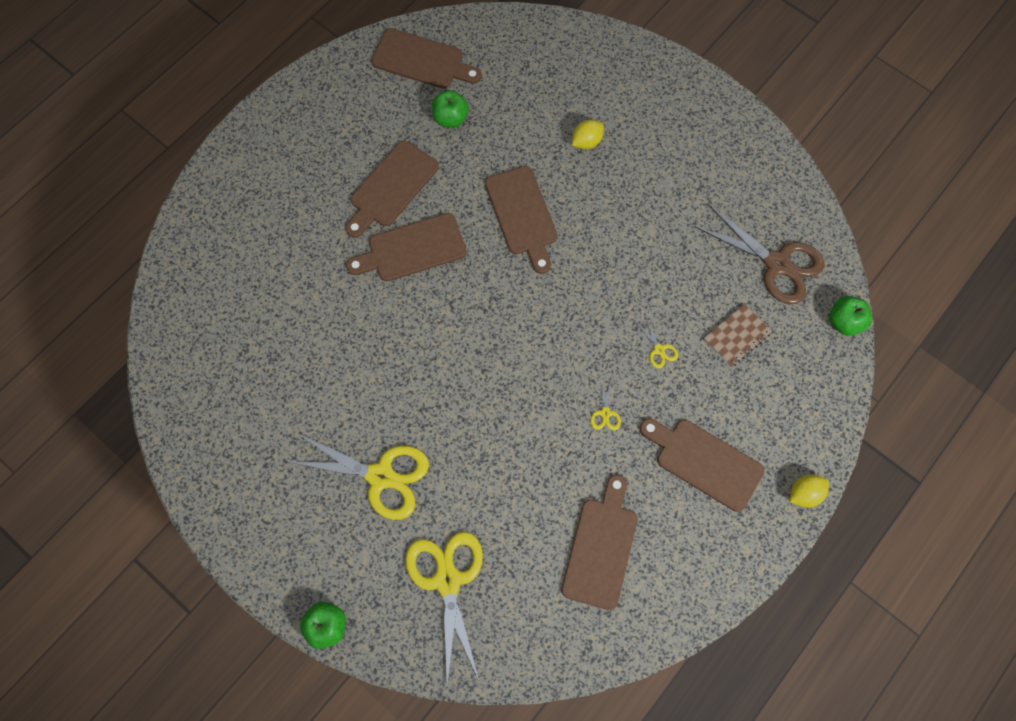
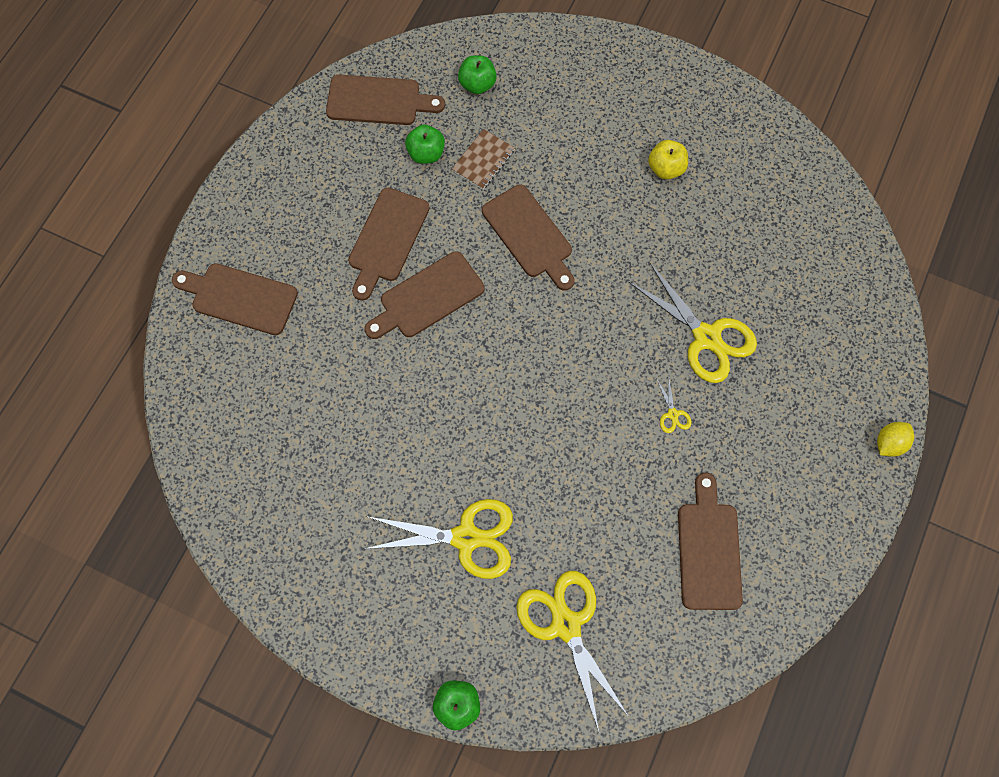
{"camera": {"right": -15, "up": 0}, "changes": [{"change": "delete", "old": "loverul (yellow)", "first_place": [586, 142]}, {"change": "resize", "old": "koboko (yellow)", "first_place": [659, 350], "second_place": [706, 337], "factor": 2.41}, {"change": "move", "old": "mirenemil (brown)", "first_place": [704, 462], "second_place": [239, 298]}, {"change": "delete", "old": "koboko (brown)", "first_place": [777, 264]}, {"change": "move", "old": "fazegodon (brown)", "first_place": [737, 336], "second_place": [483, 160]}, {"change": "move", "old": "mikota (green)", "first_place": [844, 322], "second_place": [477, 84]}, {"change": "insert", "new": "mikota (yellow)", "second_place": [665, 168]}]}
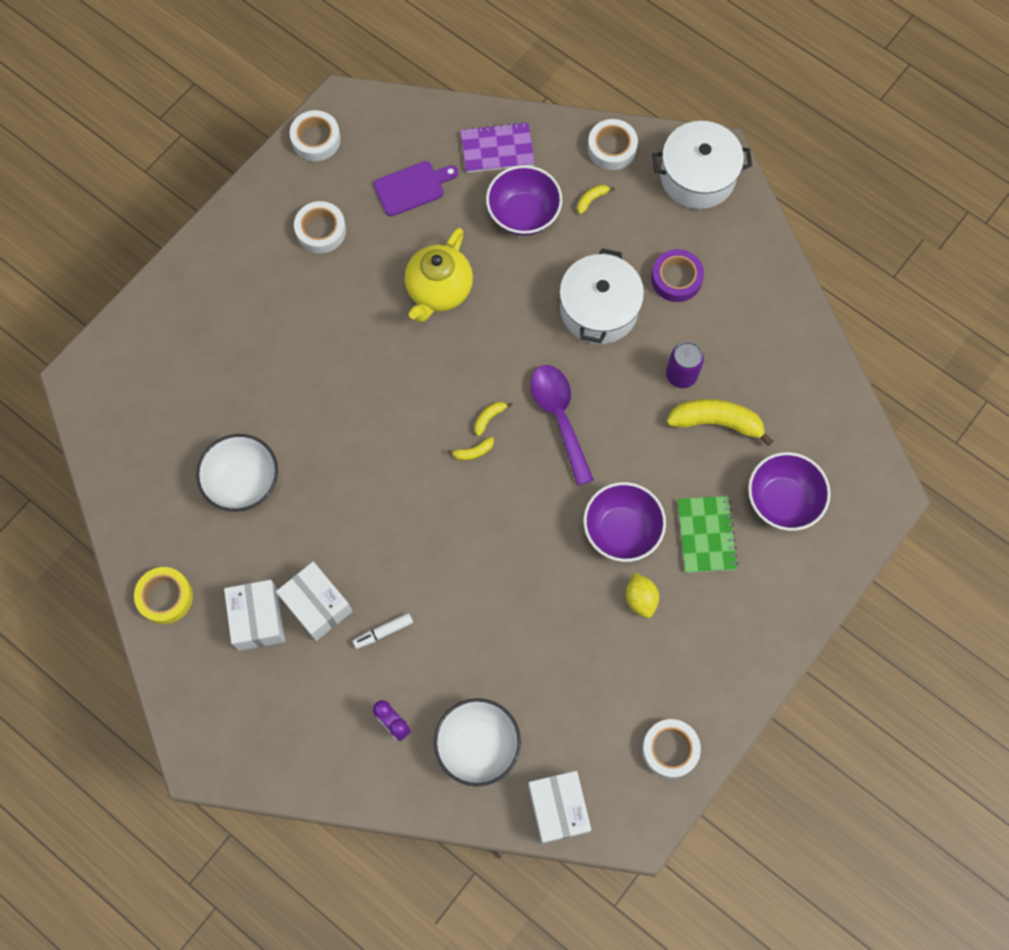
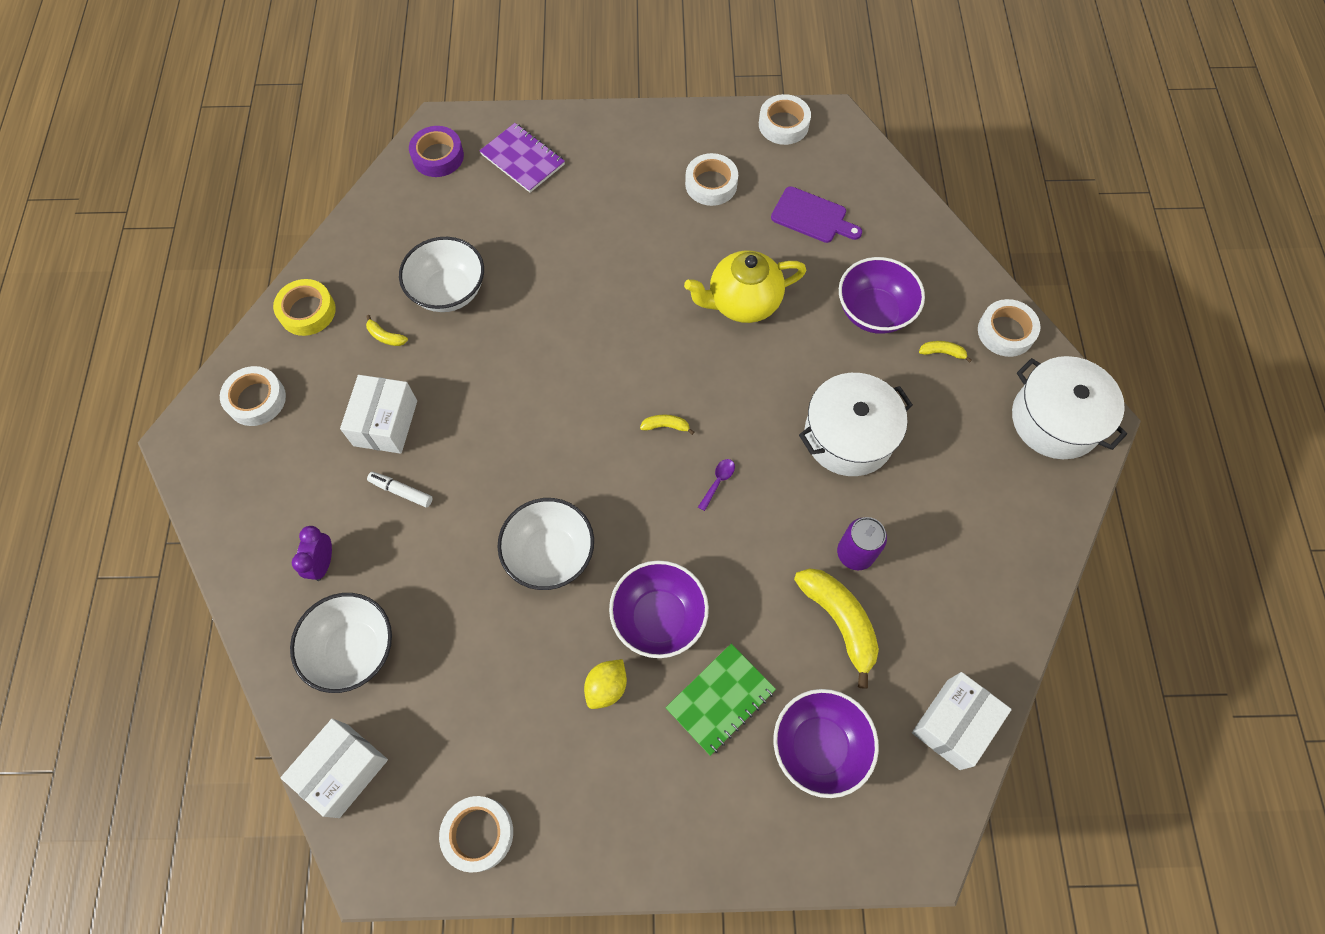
{"camera": {"right": 50, "up": -5}, "changes": [{"change": "move", "old": "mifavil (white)", "first_place": [258, 619], "second_place": [953, 724]}, {"change": "move", "old": "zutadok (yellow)", "first_place": [473, 452], "second_place": [385, 336]}, {"change": "move", "old": "fazegodon (purple)", "first_place": [497, 149], "second_place": [523, 159]}, {"change": "resize", "old": "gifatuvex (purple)", "first_place": [559, 417], "second_place": [718, 481], "factor": 0.41}, {"change": "move", "old": "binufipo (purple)", "first_place": [676, 279], "second_place": [438, 156]}, {"change": "insert", "new": "binufipo (white)", "second_place": [256, 399]}, {"change": "insert", "new": "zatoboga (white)", "second_place": [550, 554]}]}
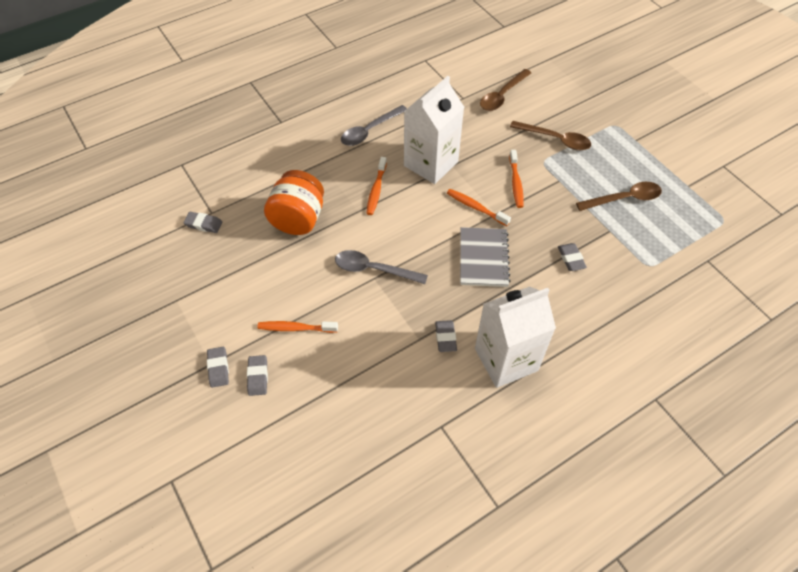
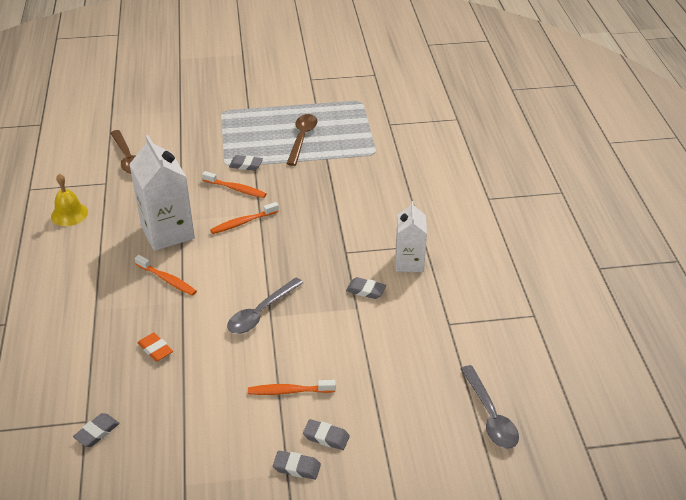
{"camera": {"right": -65, "up": -15}, "changes": [{"change": "rotate", "old": "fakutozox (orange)", "first_place": [295, 328], "second_place": [289, 391], "degrees": 60}, {"change": "replace", "old": "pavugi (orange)", "new": "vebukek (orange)", "first_place": [298, 219], "second_place": [155, 349]}, {"change": "move", "old": "gifatuvex (grey)", "first_place": [370, 131], "second_place": [490, 415]}, {"change": "delete", "old": "fazegodon (grey)", "first_place": [483, 258]}, {"change": "resize", "old": "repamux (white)", "first_place": [506, 359], "second_place": [409, 262], "factor": 0.63}, {"change": "delete", "old": "gifatuvex (brown)", "first_place": [555, 139]}, {"change": "move", "old": "vebukek (grey)", "first_place": [571, 259], "second_place": [246, 165]}, {"change": "insert", "new": "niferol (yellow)", "second_place": [69, 214]}]}
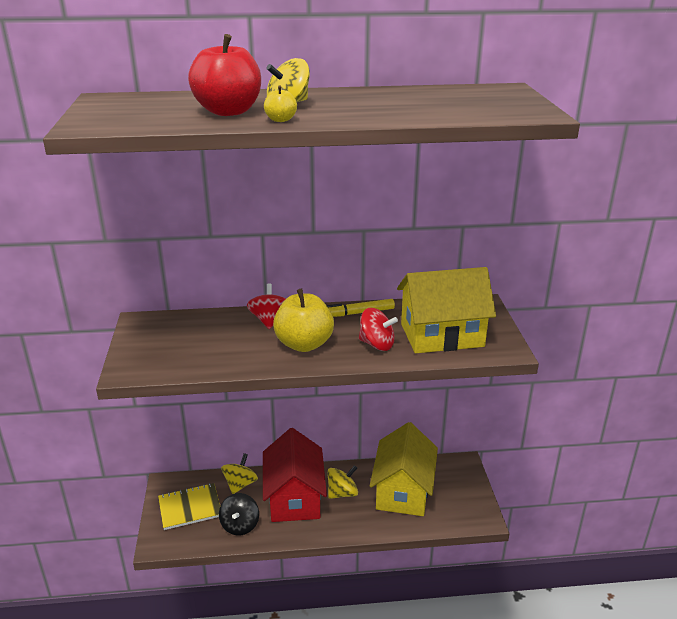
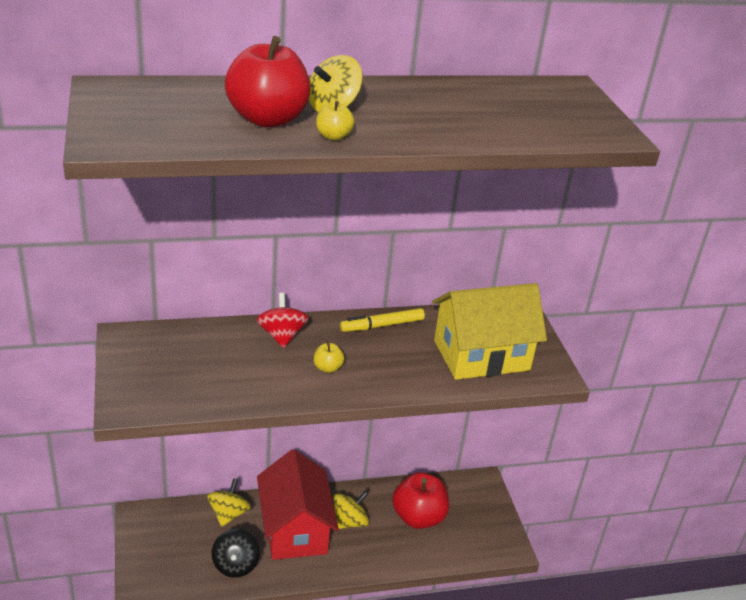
{"camera": {"right": -10, "up": 5}, "changes": [{"change": "delete", "old": "fazegodon (yellow)", "first_place": [190, 507]}, {"change": "resize", "old": "mikota (yellow)", "first_place": [304, 344], "second_place": [327, 368], "factor": 0.45}, {"change": "delete", "old": "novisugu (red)", "first_place": [377, 344]}, {"change": "replace", "old": "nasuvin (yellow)", "new": "mikota (red)", "first_place": [403, 491], "second_place": [418, 517]}]}
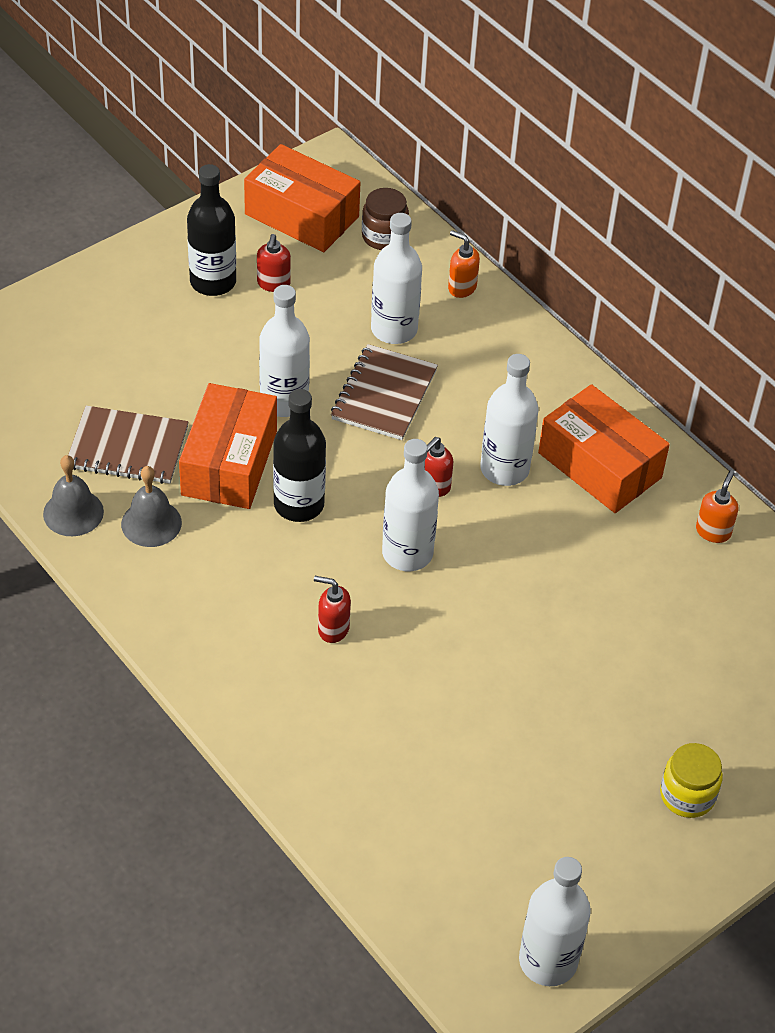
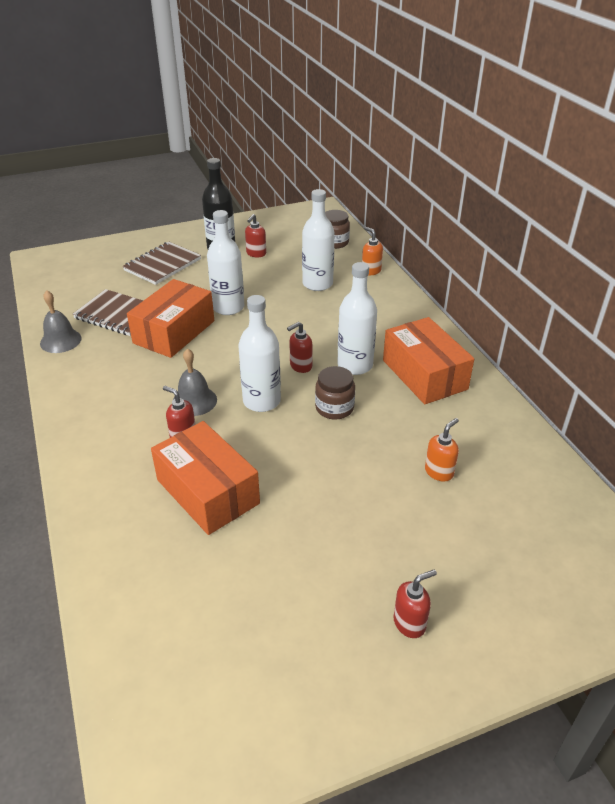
{"camera": {"right": 20, "up": -10}, "changes": [{"change": "move", "old": "niferol (grey)", "first_place": [151, 523], "second_place": [194, 401]}, {"change": "move", "old": "mifavil (orange)", "first_place": [301, 215], "second_place": [207, 491]}, {"change": "delete", "old": "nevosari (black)", "first_place": [299, 504]}, {"change": "move", "old": "fazegodon (brown)", "first_place": [384, 395], "second_place": [162, 265]}, {"change": "delete", "old": "nevosari (white)", "first_place": [548, 961]}, {"change": "replace", "old": "pavugi (yellow)", "new": "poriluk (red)", "first_place": [687, 795], "second_place": [409, 623]}, {"change": "move", "old": "poriluk (orange)", "first_place": [713, 531], "second_place": [439, 472]}, {"change": "insert", "new": "pavugi (brown)", "second_place": [334, 408]}]}
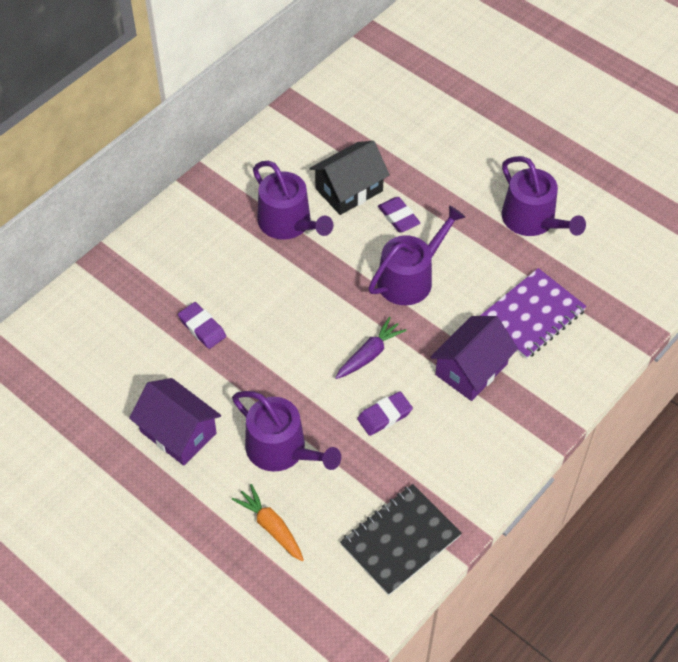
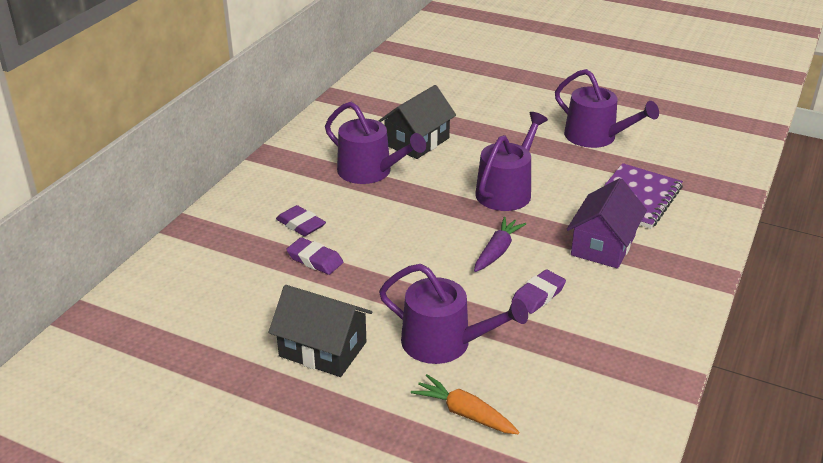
{"camera": {"right": -15, "up": -20}, "changes": [{"change": "recolor", "old": "nasuvin (purple)", "new": "nasuvin (black)", "first_place": [178, 432], "second_place": [323, 349]}, {"change": "delete", "old": "fazegodon (black)", "first_place": [400, 540]}, {"change": "move", "old": "vebukek (purple)", "first_place": [398, 217], "second_place": [300, 224]}]}
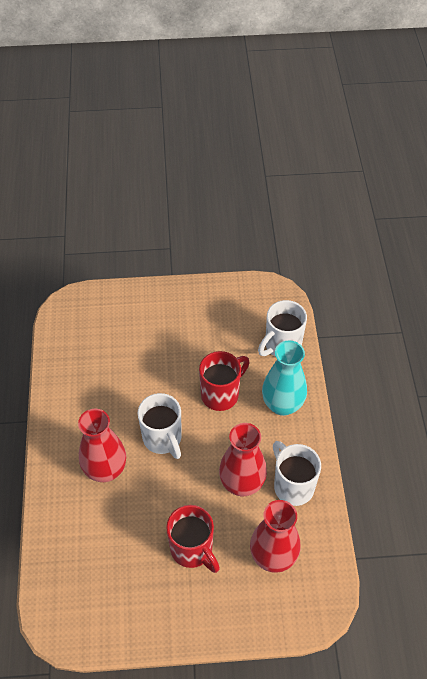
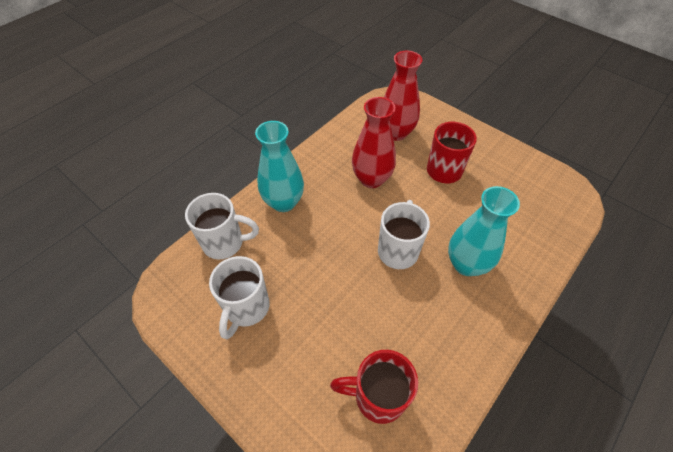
{"camera": {"right": -135, "up": 0}, "changes": [{"change": "recolor", "old": "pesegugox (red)", "new": "pesegugox (turquoise)", "first_place": [105, 470], "second_place": [466, 264]}, {"change": "move", "old": "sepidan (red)", "first_place": [221, 394], "second_place": [377, 396]}, {"change": "move", "old": "sepidan (white)", "first_place": [292, 486], "second_place": [246, 308]}]}
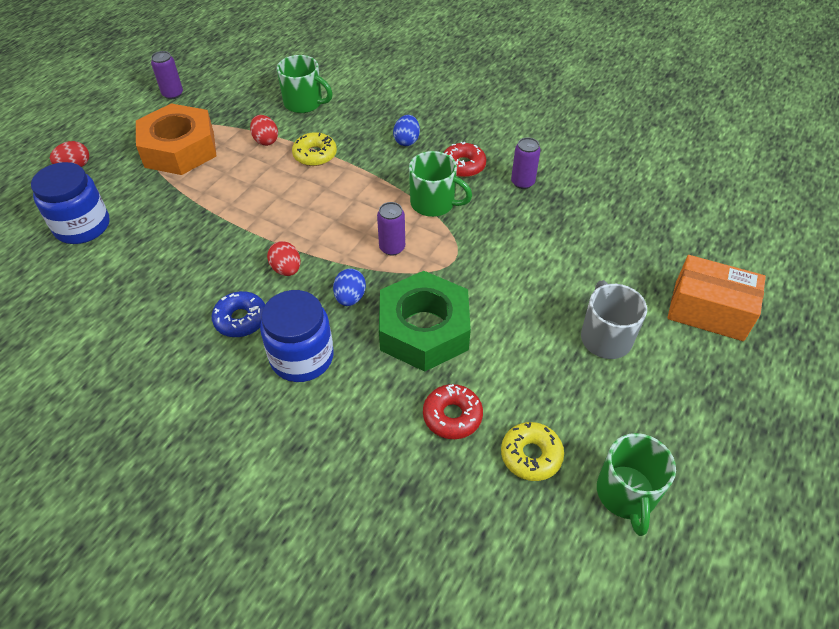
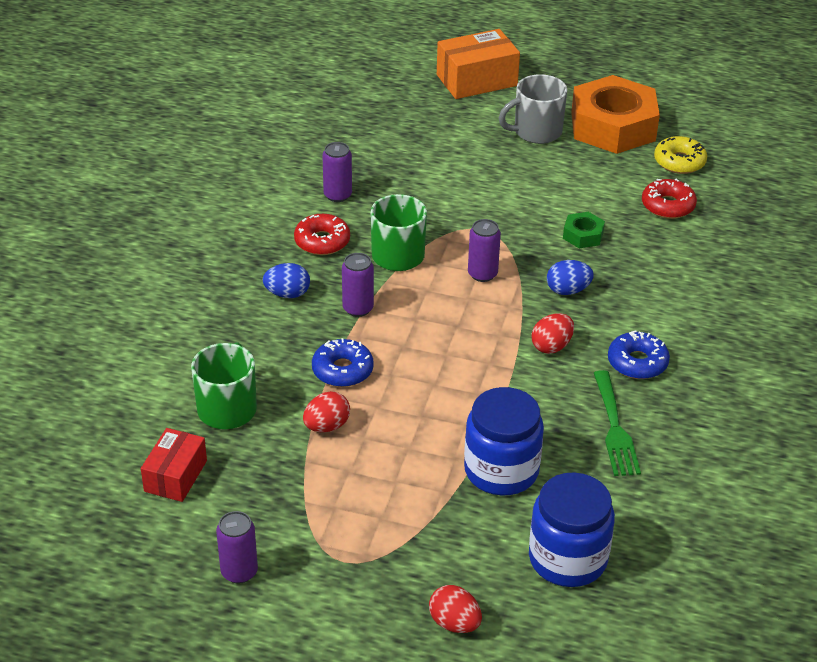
{"camera": {"right": -105, "up": -10}, "changes": [{"change": "move", "old": "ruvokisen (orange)", "first_place": [179, 149], "second_place": [613, 126]}, {"change": "move", "old": "pavugi (blue)", "first_place": [302, 357], "second_place": [501, 470]}, {"change": "recolor", "old": "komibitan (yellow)", "new": "komibitan (blue)", "first_place": [315, 155], "second_place": [342, 370]}, {"change": "resize", "old": "ruvokisen (green)", "first_place": [424, 329], "second_place": [583, 235], "factor": 0.42}, {"change": "delete", "old": "sepidan (green)", "first_place": [626, 494]}, {"change": "rotate", "old": "mifavil (orange)", "first_place": [708, 311], "second_place": [476, 80], "degrees": 60}, {"change": "insert", "new": "mifavil (red)", "second_place": [175, 476]}, {"change": "insert", "new": "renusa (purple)", "second_place": [358, 308]}, {"change": "insert", "new": "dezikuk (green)", "second_place": [614, 428]}]}
